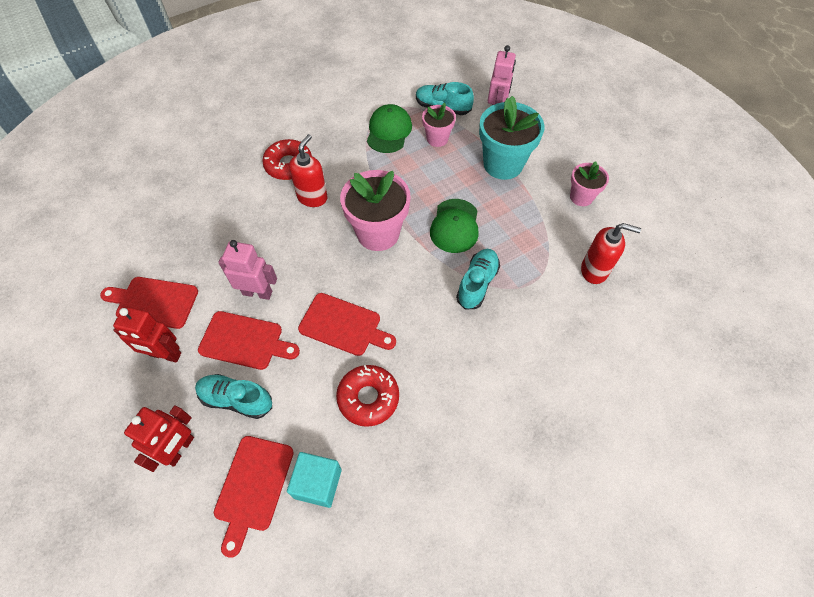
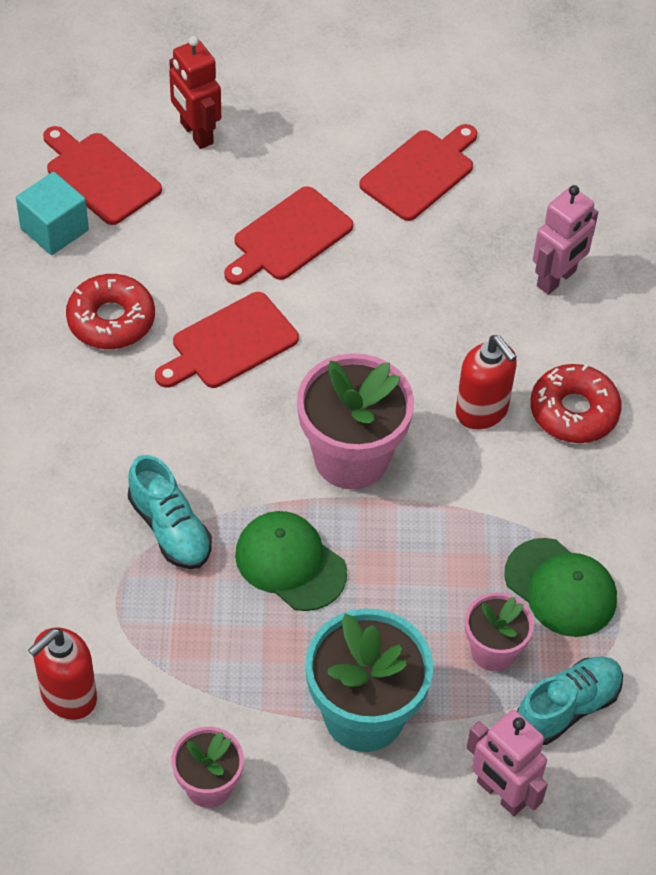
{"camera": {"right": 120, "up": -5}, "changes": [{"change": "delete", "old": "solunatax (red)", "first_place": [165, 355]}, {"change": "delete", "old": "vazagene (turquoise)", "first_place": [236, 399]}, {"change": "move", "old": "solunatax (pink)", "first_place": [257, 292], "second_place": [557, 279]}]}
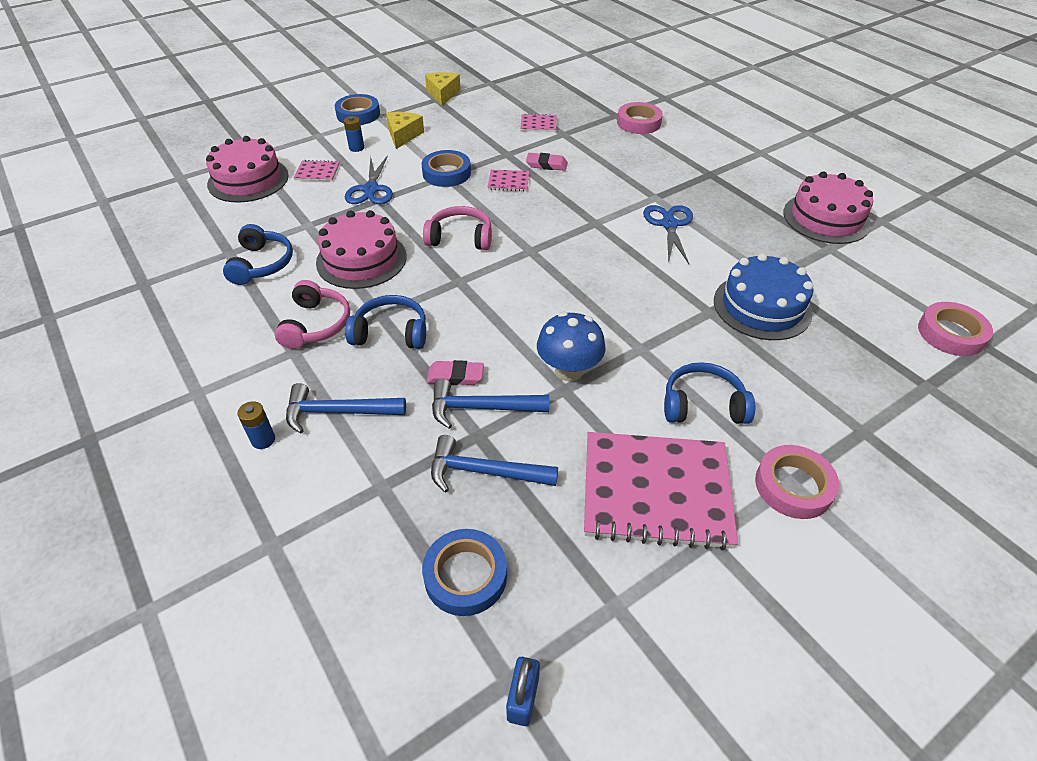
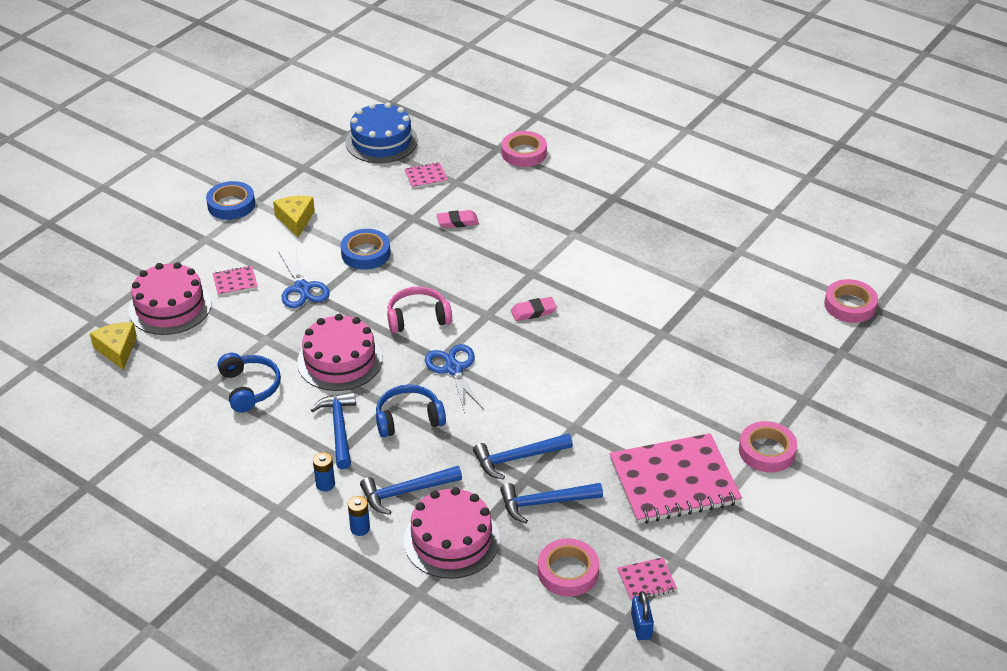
{"camera": {"right": -20, "up": -5}, "changes": [{"change": "replace", "old": "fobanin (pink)", "new": "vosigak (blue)", "first_place": [316, 324], "second_place": [339, 429]}, {"change": "move", "old": "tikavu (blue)", "first_place": [356, 148], "second_place": [325, 484]}, {"change": "recolor", "old": "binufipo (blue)", "new": "binufipo (pink)", "first_place": [465, 575], "second_place": [568, 571]}, {"change": "move", "old": "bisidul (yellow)", "first_place": [443, 94], "second_place": [117, 350]}, {"change": "move", "old": "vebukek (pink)", "first_place": [455, 376], "second_place": [533, 311]}, {"change": "move", "old": "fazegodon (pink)", "first_place": [508, 182], "second_place": [646, 580]}, {"change": "delete", "old": "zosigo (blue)", "first_place": [569, 370]}, {"change": "move", "old": "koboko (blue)", "first_place": [669, 224], "second_place": [454, 369]}, {"change": "delete", "old": "fobanin (blue)", "first_place": [703, 405]}, {"change": "move", "old": "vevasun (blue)", "first_place": [762, 306], "second_place": [381, 141]}, {"change": "move", "old": "vevasun (pink)", "first_place": [826, 218], "second_place": [451, 540]}]}
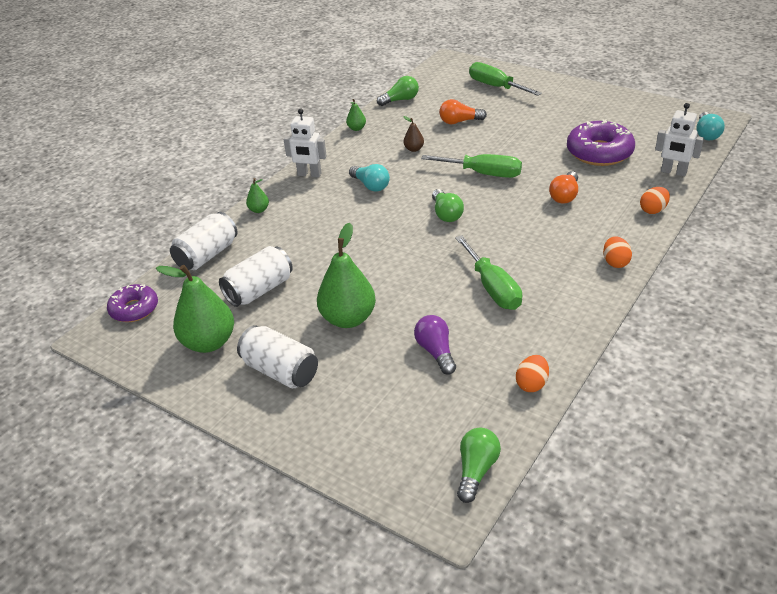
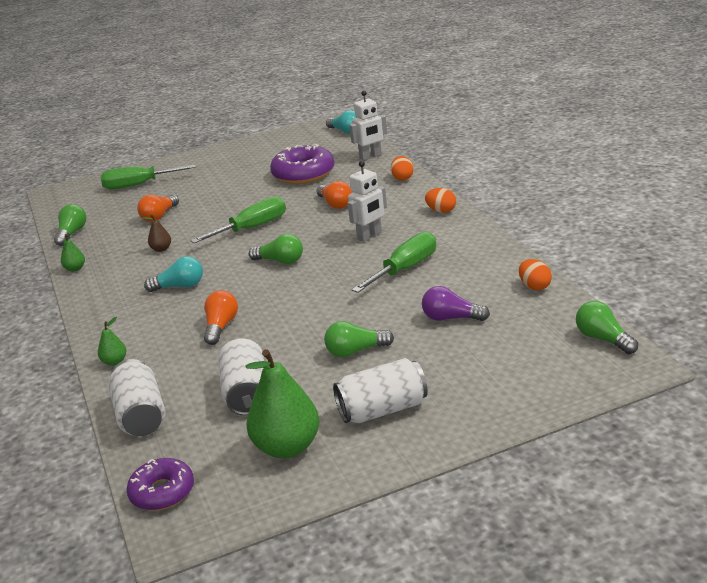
{"camera": {"right": -55, "up": -10}, "changes": [{"change": "move", "old": "solunatax (white)", "first_place": [309, 174], "second_place": [370, 236]}, {"change": "replace", "old": "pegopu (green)", "new": "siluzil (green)", "first_place": [348, 319], "second_place": [355, 351]}, {"change": "rotate", "old": "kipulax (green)", "first_place": [492, 288], "second_place": [405, 269], "degrees": -60}, {"change": "insert", "new": "siluzil (orange)", "second_place": [221, 327]}]}
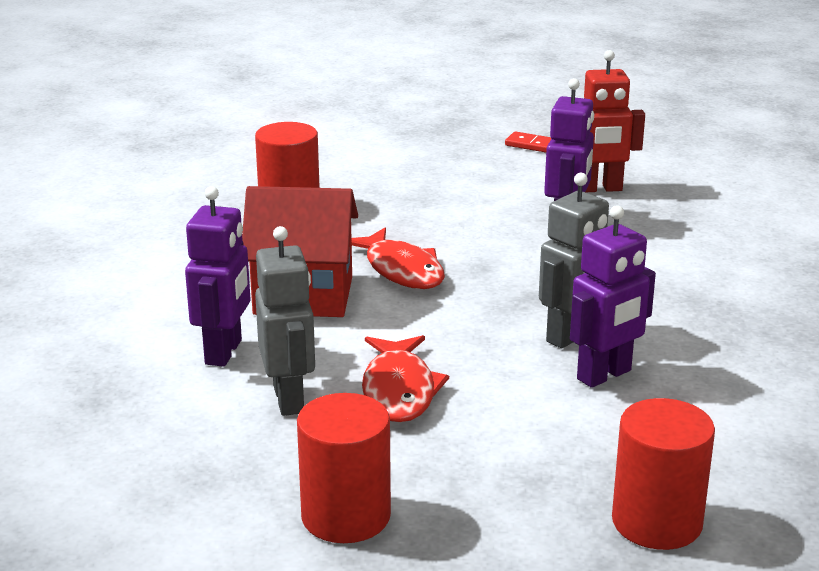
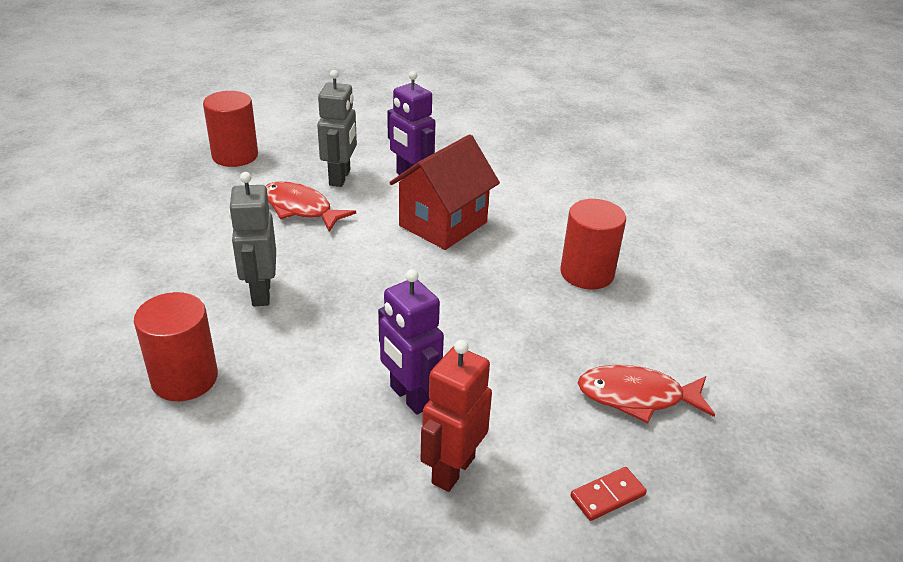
{"camera": {"right": 125, "up": 10}, "changes": [{"change": "rotate", "old": "solunatax (grey)", "first_place": [289, 399], "second_place": [340, 178], "degrees": -105}, {"change": "move", "old": "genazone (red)", "first_place": [401, 270], "second_place": [637, 397]}, {"change": "delete", "old": "solunatax (purple)", "first_place": [604, 375]}, {"change": "move", "old": "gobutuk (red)", "first_place": [657, 522], "second_place": [184, 378]}]}
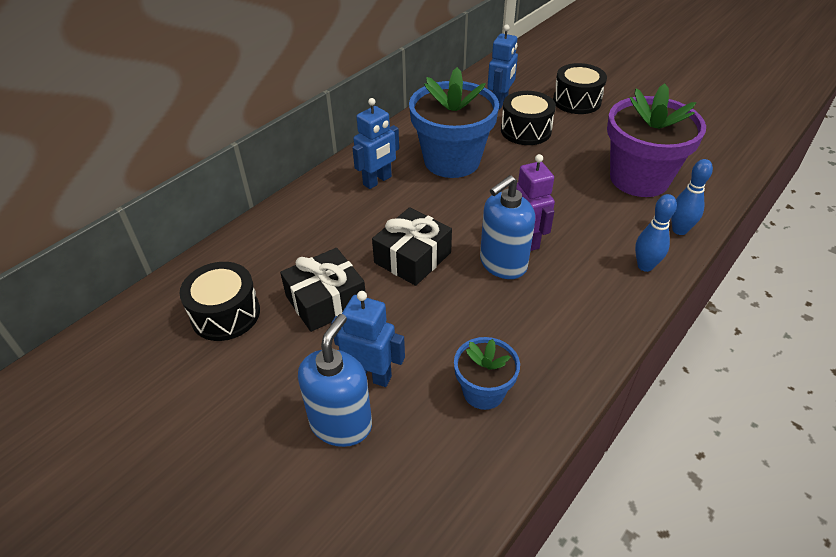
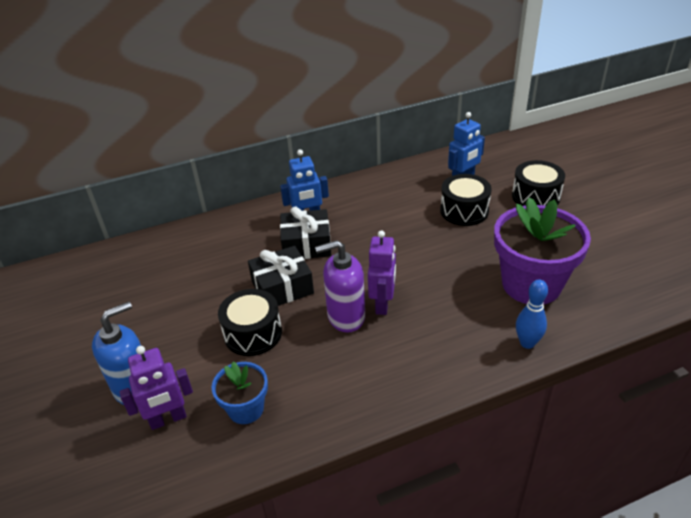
{"camera": {"right": 30, "up": -5}, "changes": [{"change": "move", "old": "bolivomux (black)", "first_place": [225, 314], "second_place": [253, 333]}, {"change": "move", "old": "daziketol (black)", "first_place": [326, 300], "second_place": [306, 245]}, {"change": "delete", "old": "solunatax (blue)", "first_place": [371, 375]}, {"change": "delete", "old": "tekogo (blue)", "first_place": [452, 161]}, {"change": "recolor", "old": "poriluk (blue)", "new": "poriluk (purple)", "first_place": [502, 264], "second_place": [345, 317]}, {"change": "delete", "old": "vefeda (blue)", "first_place": [645, 266]}, {"change": "insert", "new": "solunatax (purple)", "second_place": [168, 419]}]}
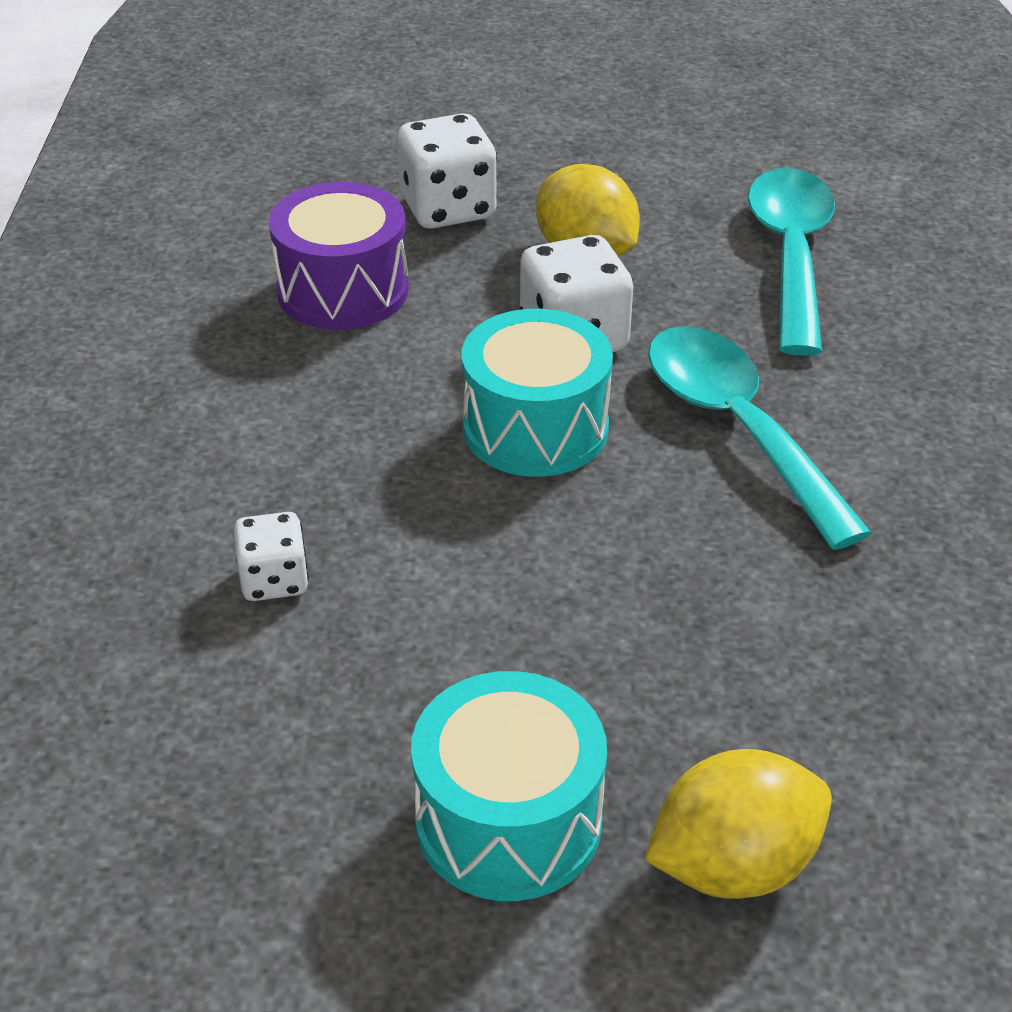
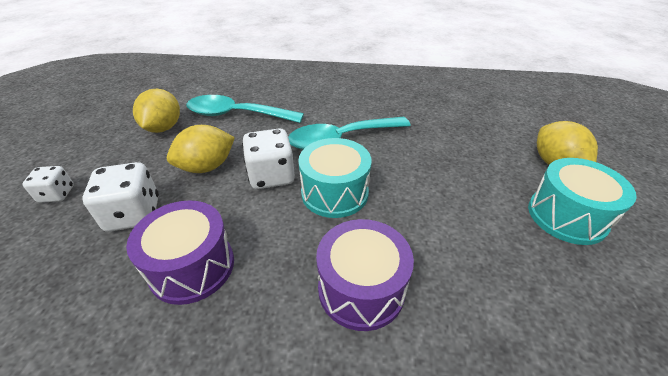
{"camera": {"right": -85, "up": 0}, "changes": [{"change": "move", "old": "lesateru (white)", "first_place": [274, 580], "second_place": [57, 194]}, {"change": "insert", "new": "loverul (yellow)", "second_place": [163, 128]}, {"change": "insert", "new": "bolivomux (purple)", "second_place": [361, 288]}]}
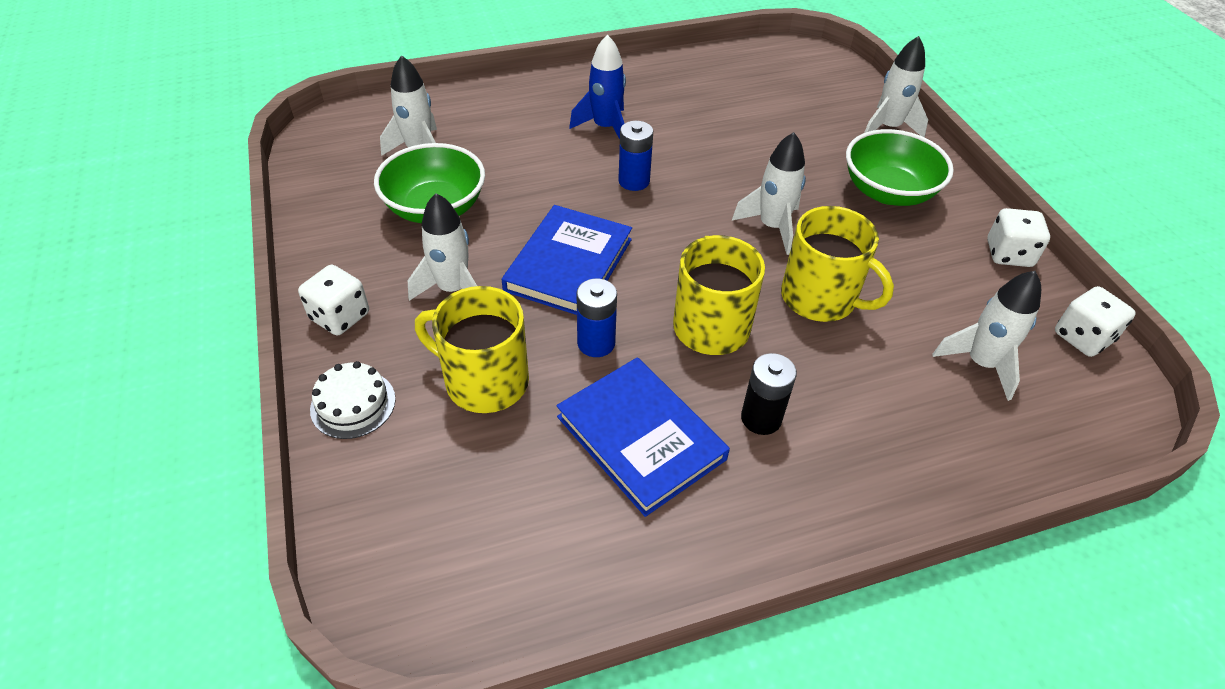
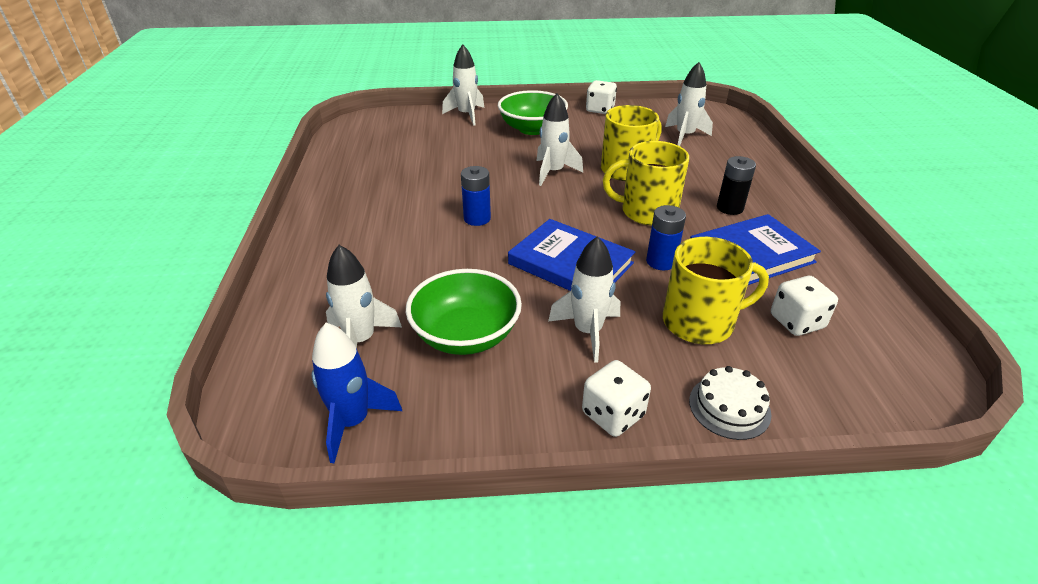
{"camera": {"right": -75, "up": -10}, "changes": [{"change": "rotate", "old": "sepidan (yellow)", "first_place": [484, 381], "second_place": [700, 322], "degrees": -135}, {"change": "move", "old": "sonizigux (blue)", "first_place": [605, 128], "second_place": [353, 422]}, {"change": "move", "old": "lesateru (white)", "first_place": [1082, 337], "second_place": [796, 321]}]}
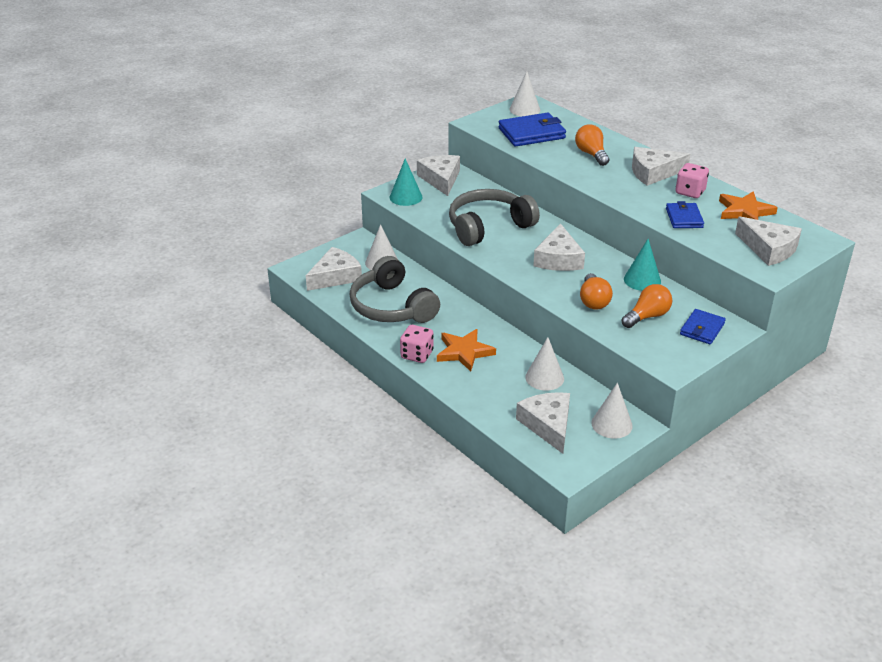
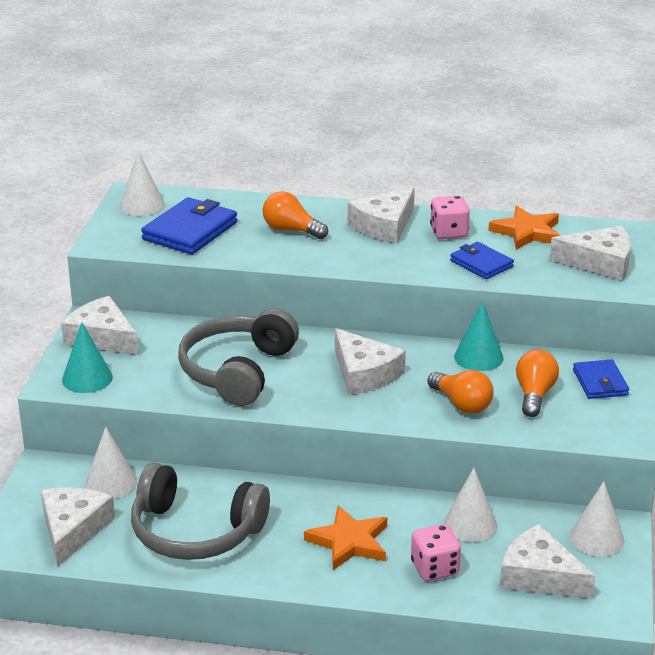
{"camera": {"right": -40, "up": -5}, "changes": [{"change": "move", "old": "lesateru (pink)", "first_place": [417, 355], "second_place": [434, 568]}]}
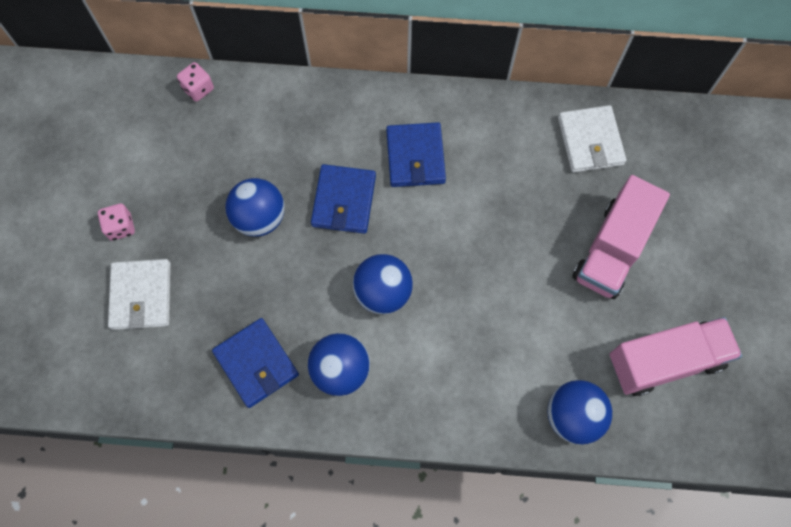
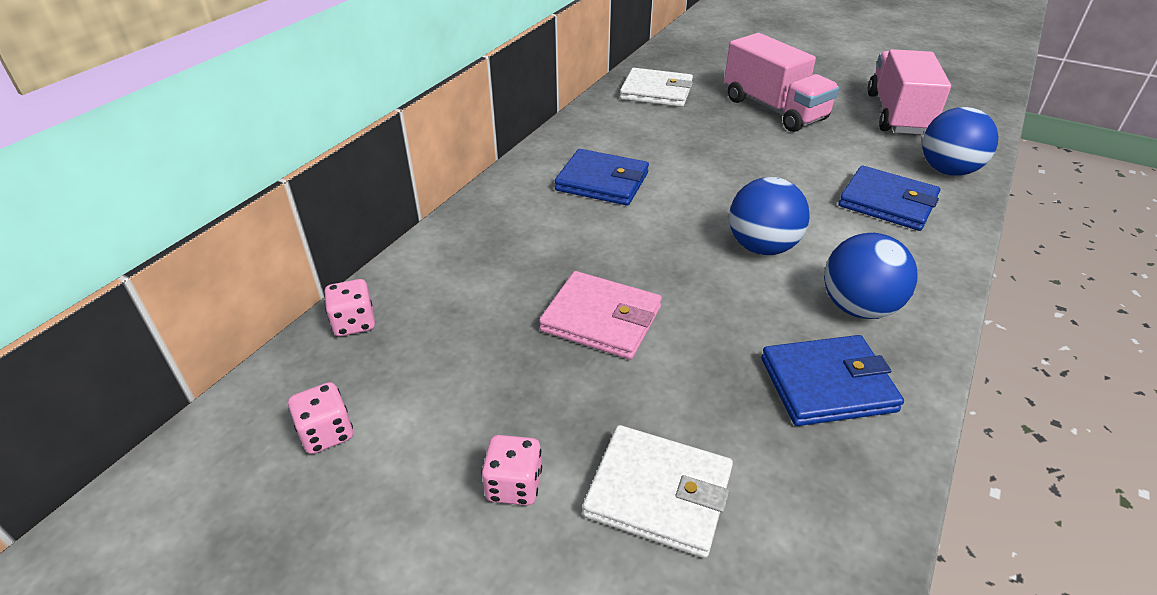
{"camera": {"right": -65, "up": -30}, "changes": [{"change": "replace", "old": "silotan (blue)", "new": "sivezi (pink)", "first_place": [259, 218], "second_place": [601, 319]}, {"change": "move", "old": "sivezi (blue)", "first_place": [344, 201], "second_place": [887, 202]}, {"change": "insert", "new": "lesateru (pink)", "second_place": [326, 433]}]}
